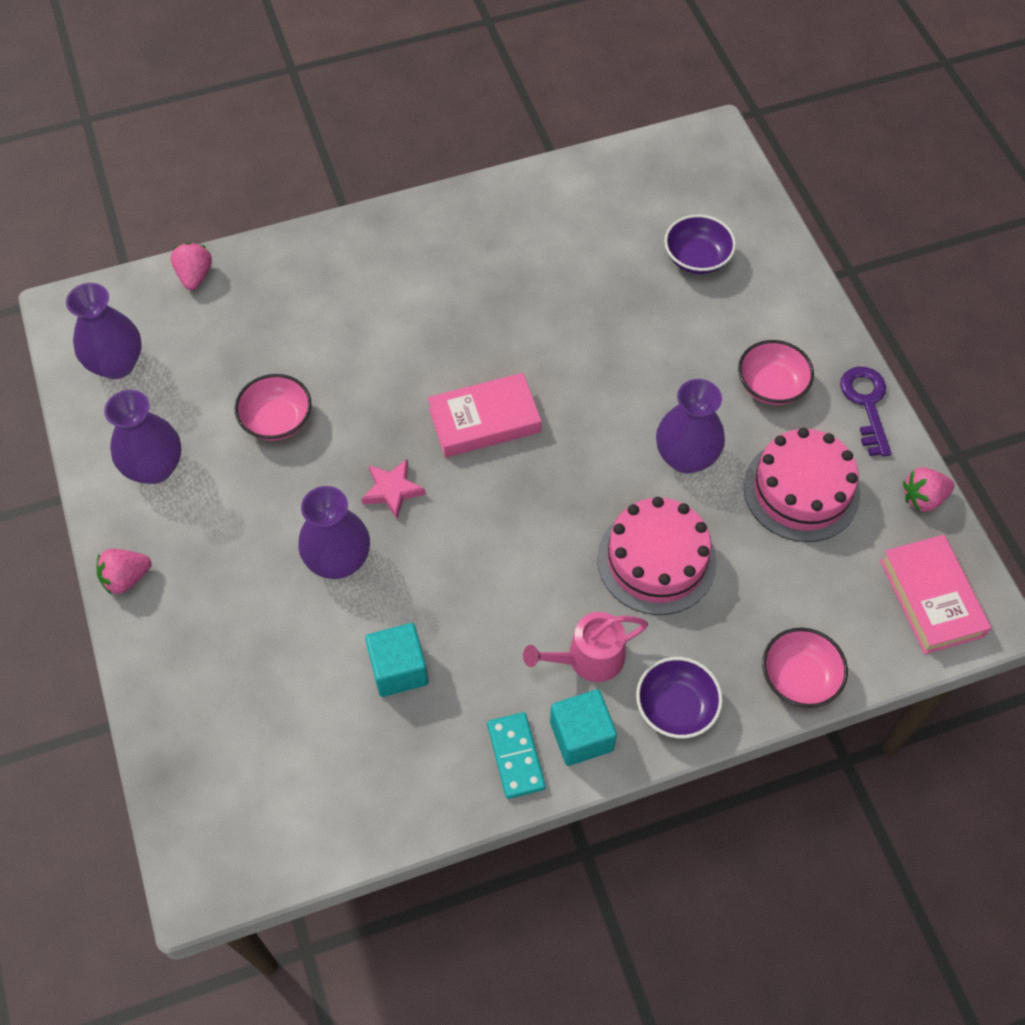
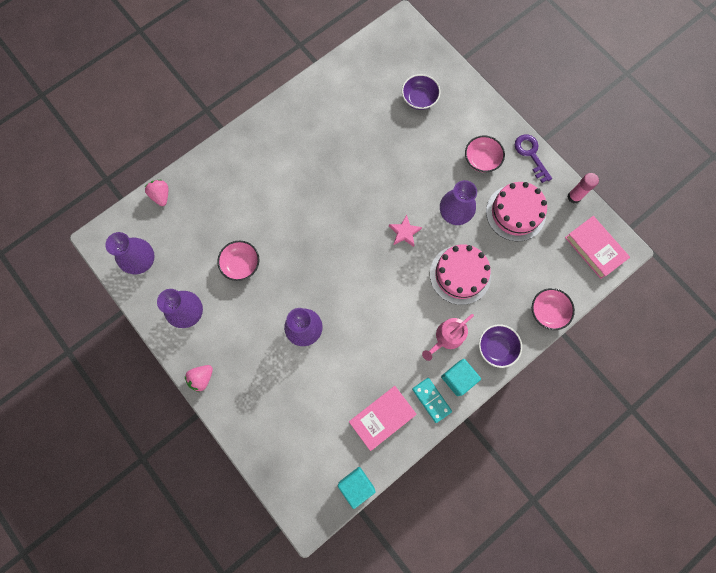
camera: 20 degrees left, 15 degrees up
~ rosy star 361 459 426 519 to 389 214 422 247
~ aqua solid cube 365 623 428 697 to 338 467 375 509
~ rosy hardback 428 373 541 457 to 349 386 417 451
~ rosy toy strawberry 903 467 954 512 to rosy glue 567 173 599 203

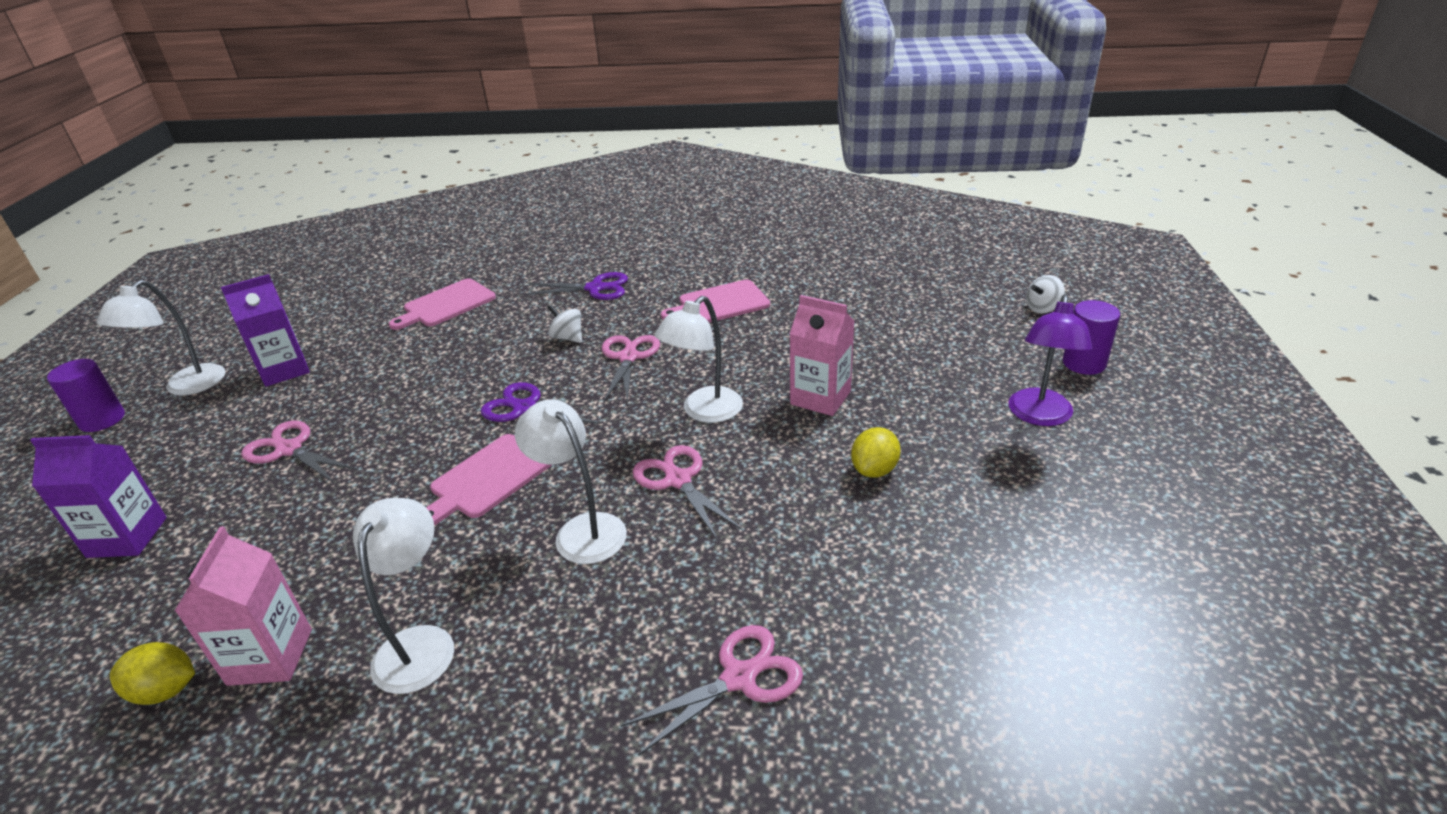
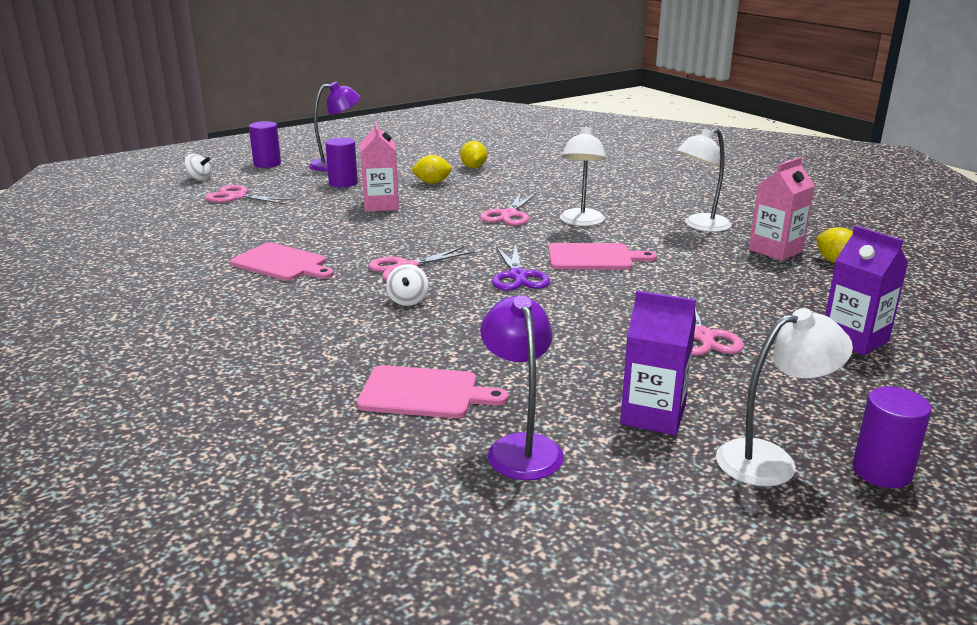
camera: 130 degrees left, 10 degrees down
- purple pair of scissors 525 272 628 300
~ rosy pair of scissors 620 625 803 756 to 205 185 295 205
- white desk lamp 654 296 743 423
+ purple solid cylinder 325 138 358 187
+ golden lemon 460 141 487 168
+ purple desk lamp 480 295 564 480

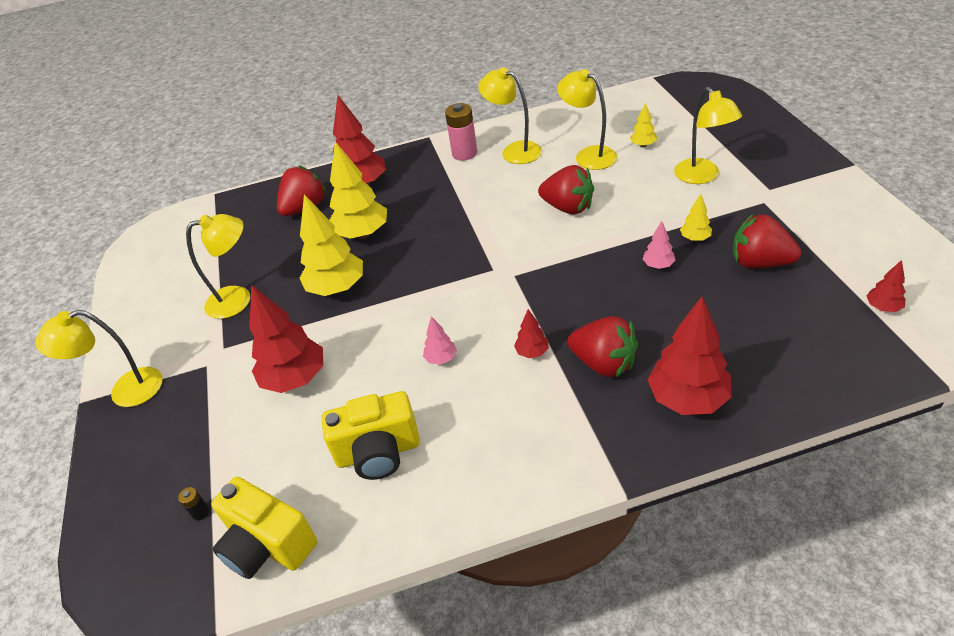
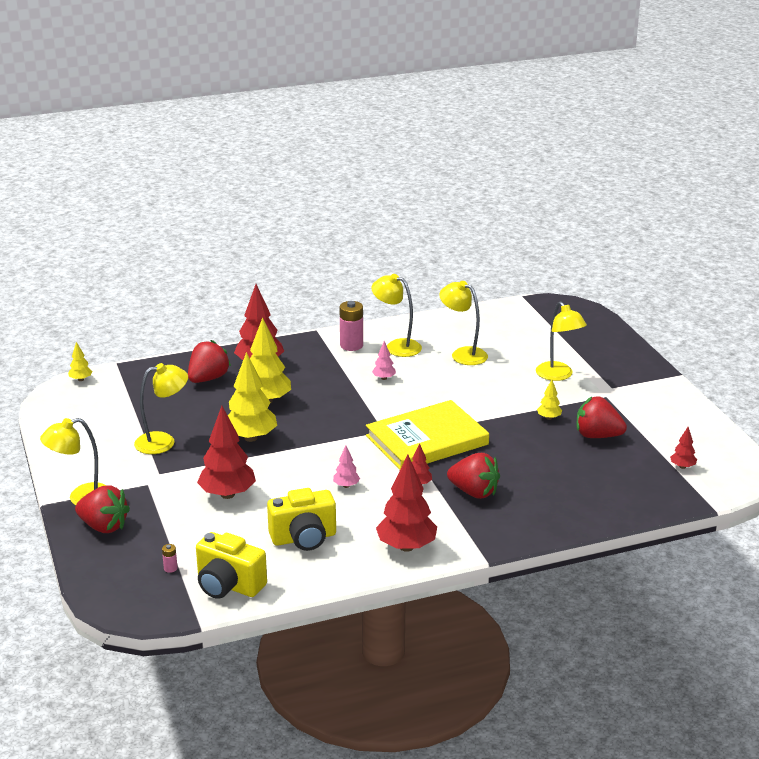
camera: 10 degrees left, 15 degrees down
~ black AA battery 178 487 209 520 to rosy AA battery 162 544 177 573
~ scarlet toy strawberry 538 165 594 215 to 75 485 130 533
~ golden tree 630 103 657 147 to 68 342 93 381
~ rosy tree 643 221 675 269 to 372 341 396 380
~ scarlet tree 647 296 732 415 to 376 455 437 552
+ golden hardback 366 400 489 470

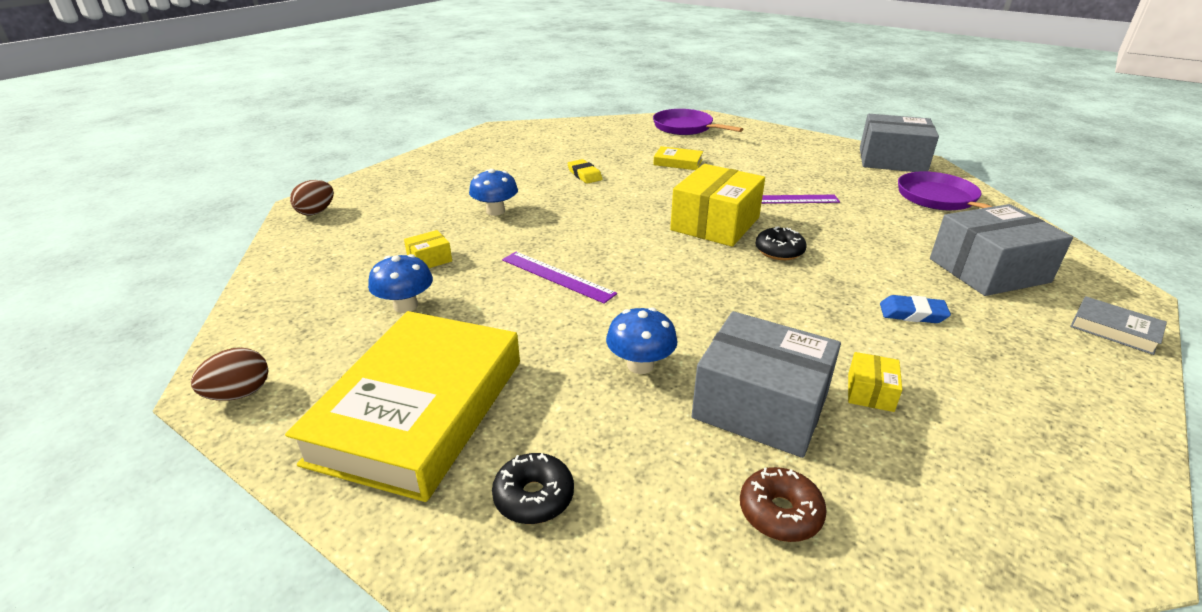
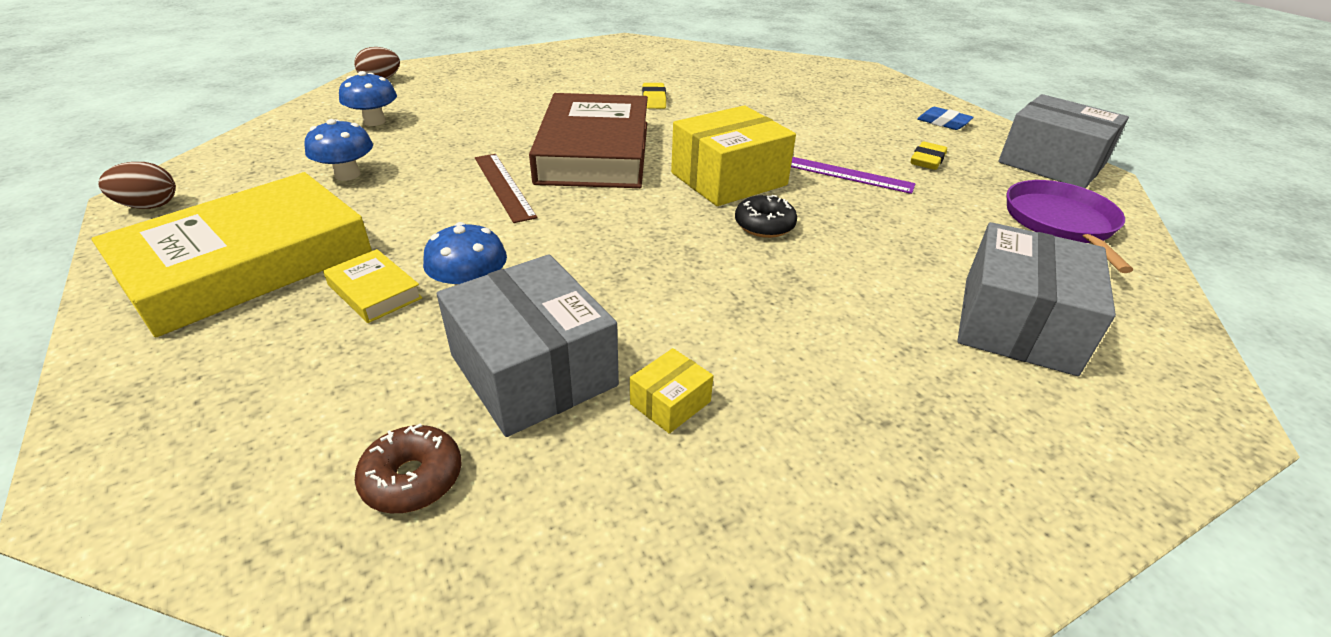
camera: 25 degrees right, 5 degrees up
- golden box 404 230 452 268
~ royal blue mushroom 469 169 518 216 to 339 71 397 126
- black doughnut 492 453 574 524
~ purple straightedge 502 252 617 304 to russet straightedge 475 154 538 223
- purple frying pan 653 109 743 135
~ golden hardback 653 146 703 170 to 323 249 423 323
~ royal blue gum eraser 880 295 951 323 to 917 107 974 130
~ gray box 930 204 1073 296 = 957 222 1116 376 75 degrees counterclockwise
- gray hardback 1070 296 1167 355
+ russet hardback 529 93 648 188
+ golden gum eraser 911 142 947 170

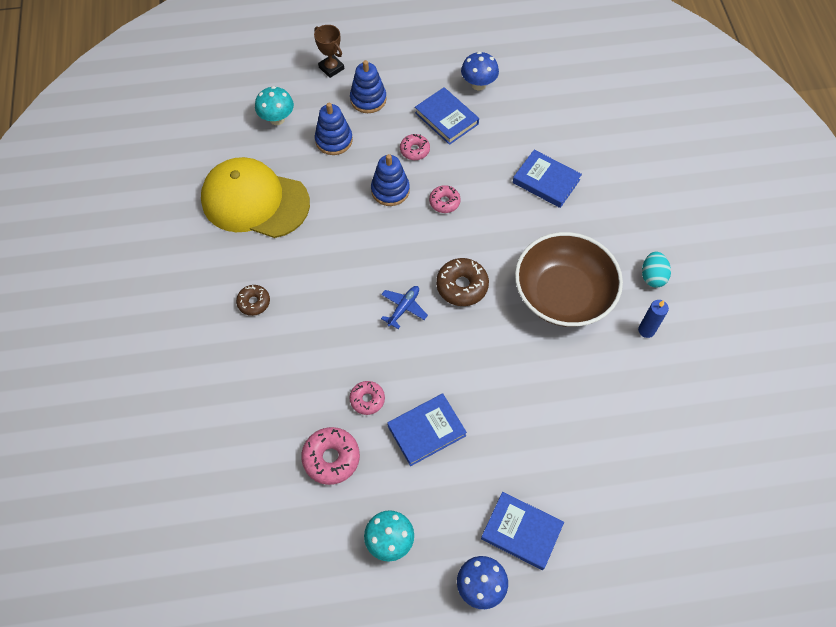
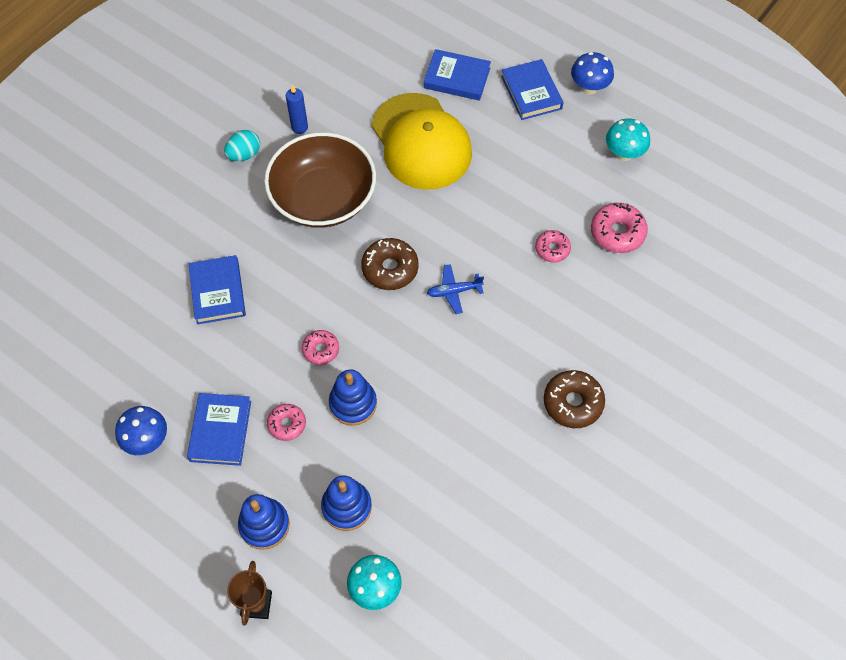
camera: 135 degrees left, 0 degrees up
~ golden cap 201 157 310 238 to 371 93 472 190
~ russet doughnut 236 285 270 316 = 544 370 605 428 x1.59
~ royal blue hardback 387 394 467 466 to 424 49 491 101

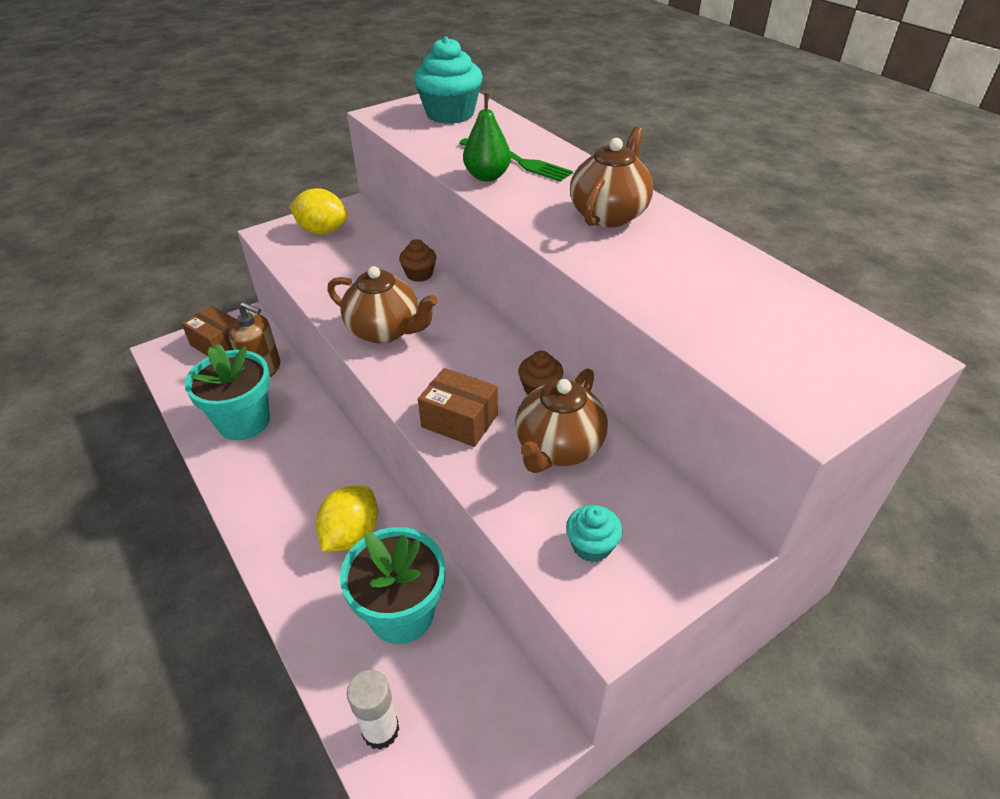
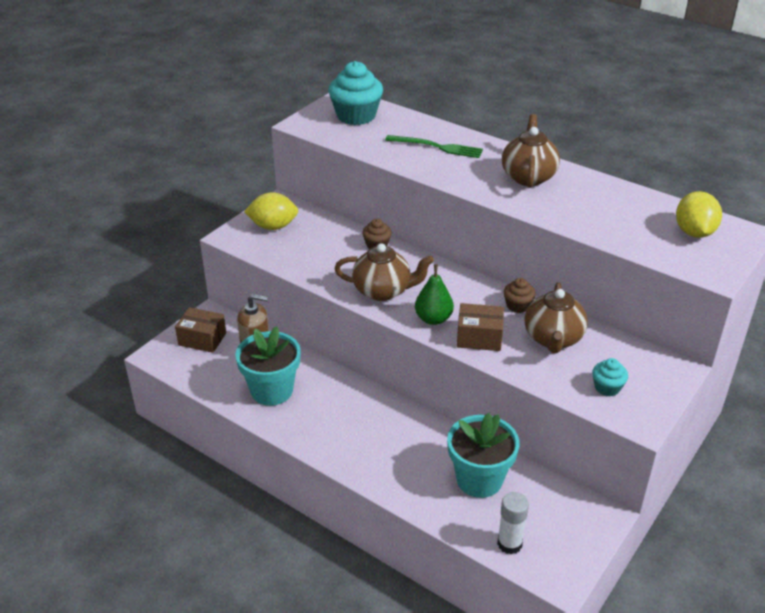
camera: 20 degrees left, 5 degrees down
~ golden lemon 316 485 378 552 to 676 191 722 238
~ emerald pear 463 93 511 182 to 415 264 454 325

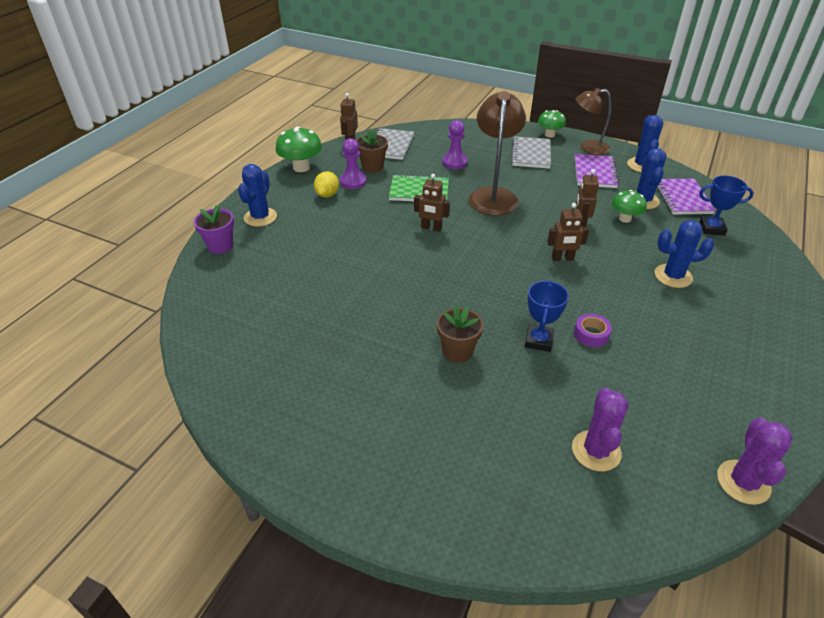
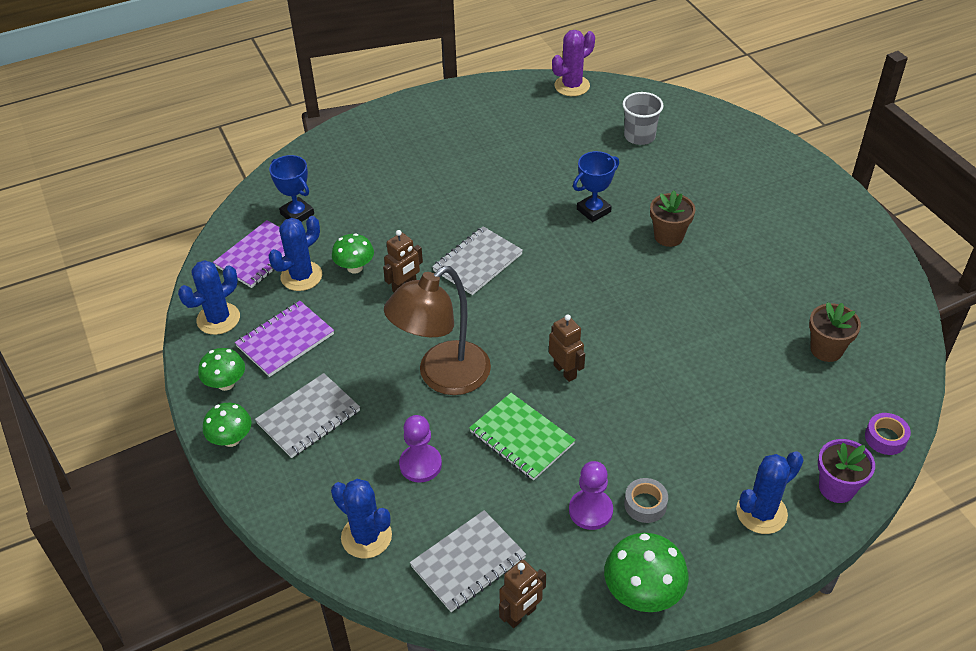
camera: 140 degrees left, 5 degrees up
~ golden lemon 314 171 339 198 to gray sticky tape 624 478 668 523
~ russet potted plant 356 129 388 173 to 809 302 861 362
~ russet toy robot 547 203 589 261 to gray notepad 432 226 523 295
~ purple prickly plant 572 388 629 471 to gray tumbler 622 92 663 145
~ purple sticky tape 574 314 612 347 to 865 413 911 455
~ russet desk lamp 576 88 611 155 to emerald mushroom 198 348 245 391
~ royal blue prickly plant 655 220 714 288 to 331 479 392 559

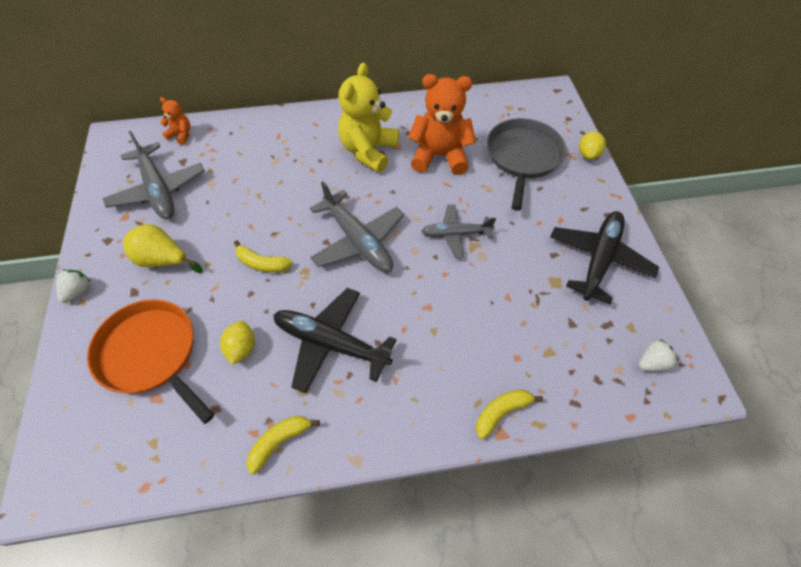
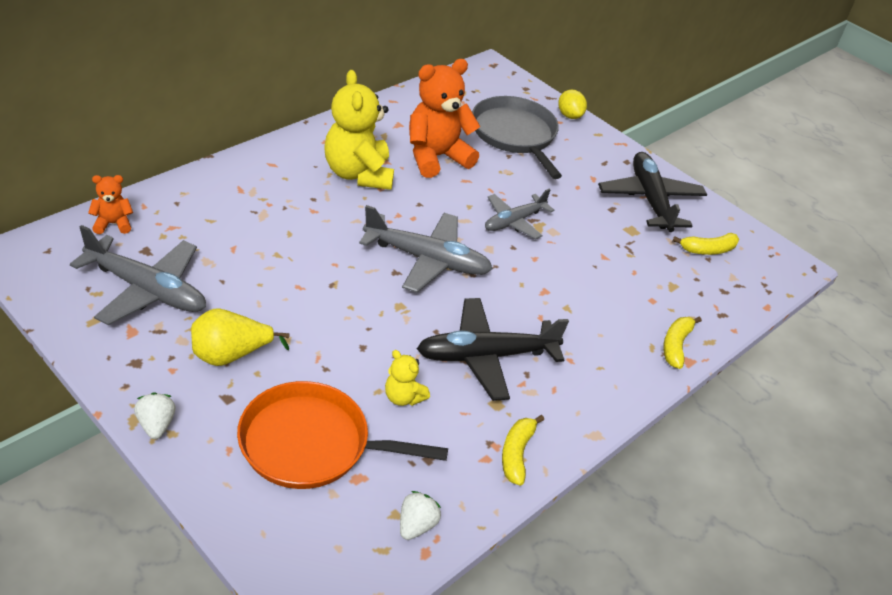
camera: 40 degrees left, 15 degrees down
~ golden lemon 220 321 255 365 to golden stuffed bear 385 350 430 406
~ golden banana 234 240 292 273 to 672 233 739 255
~ white toy strawberry 638 339 678 371 to 400 491 441 540

